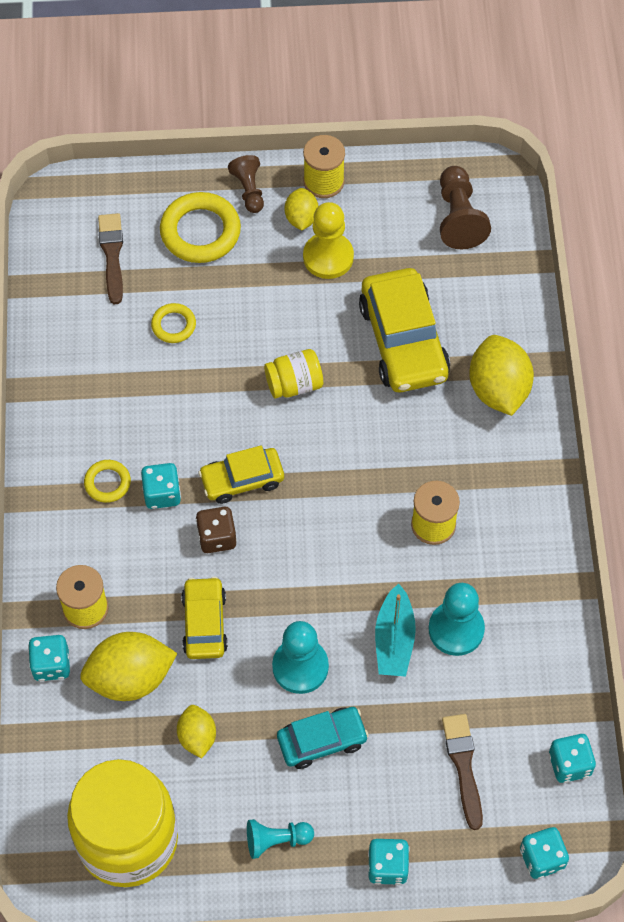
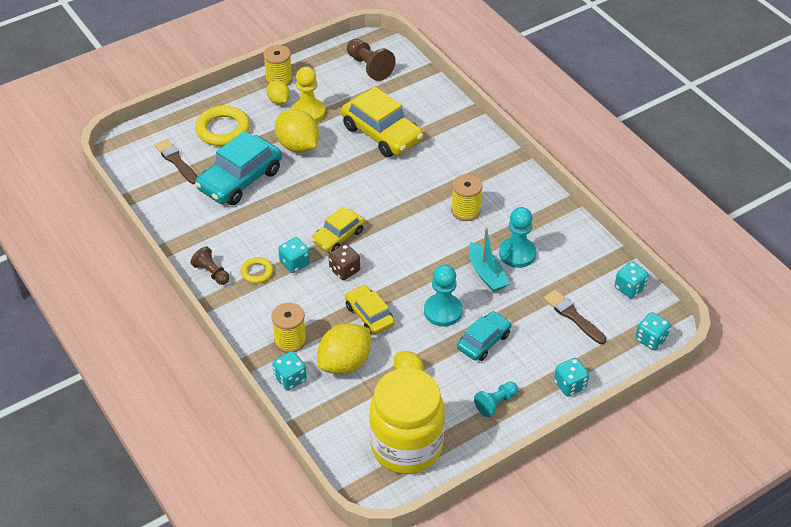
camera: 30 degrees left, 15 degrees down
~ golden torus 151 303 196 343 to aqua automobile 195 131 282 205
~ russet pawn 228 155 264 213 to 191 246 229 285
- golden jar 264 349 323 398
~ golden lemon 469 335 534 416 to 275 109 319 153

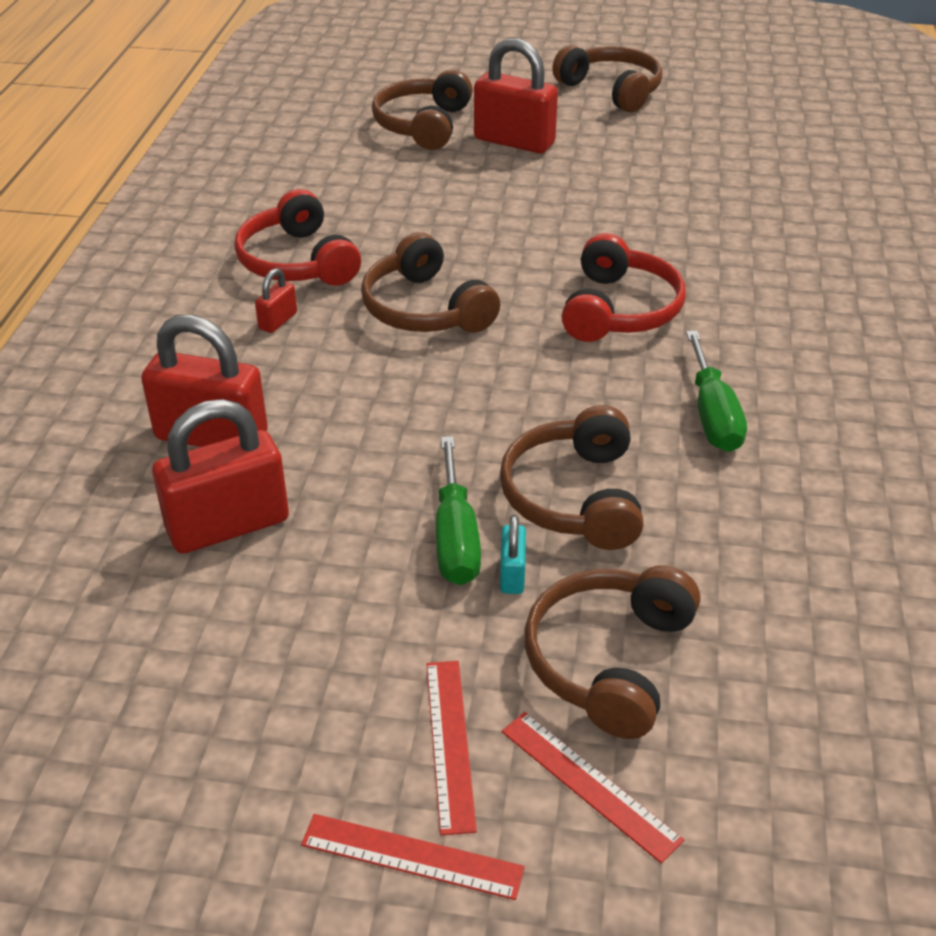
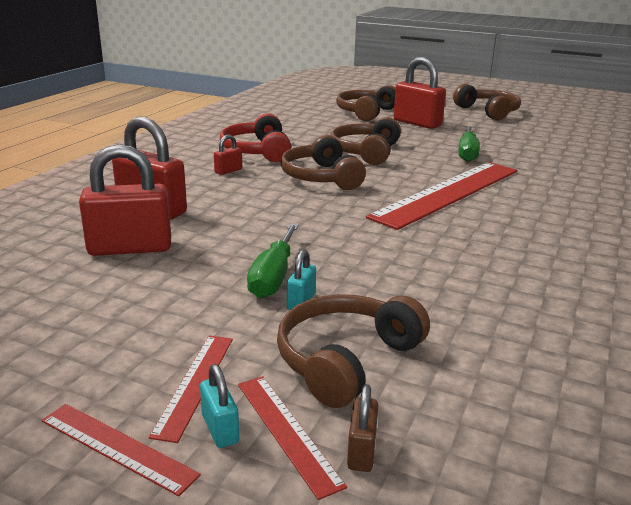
camera: 15 degrees right, 15 degrees down
~ russet headphones 500 405 644 550 to 330 117 401 165
~ scarlet headphones 562 233 686 342 to scarlet straightedge 366 162 518 230
~ emerald flat screwdriver 686 331 747 452 to 458 126 480 162
+ aqua padlock 200 364 239 448
+ russet padlock 347 384 378 472

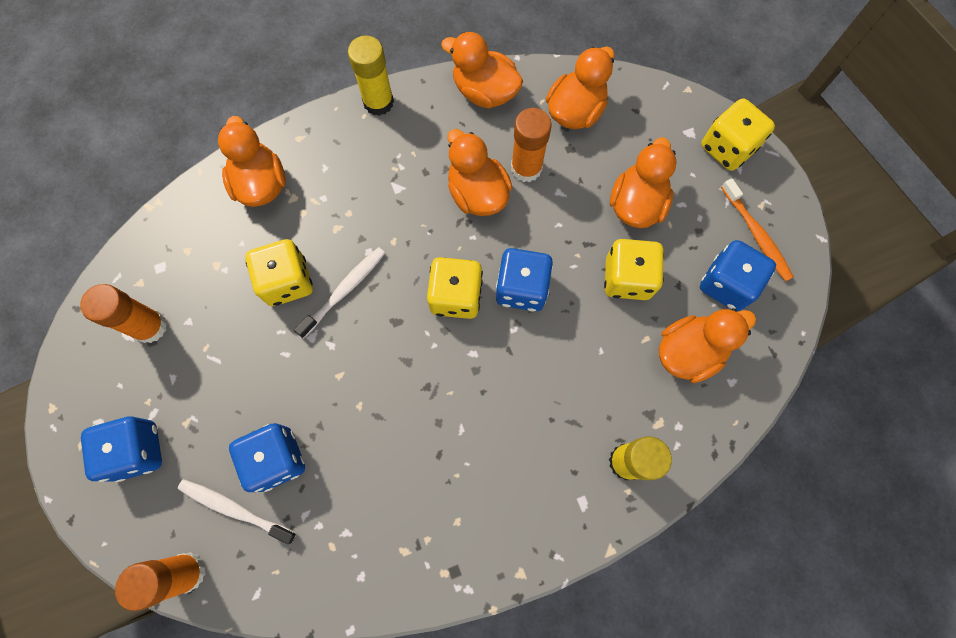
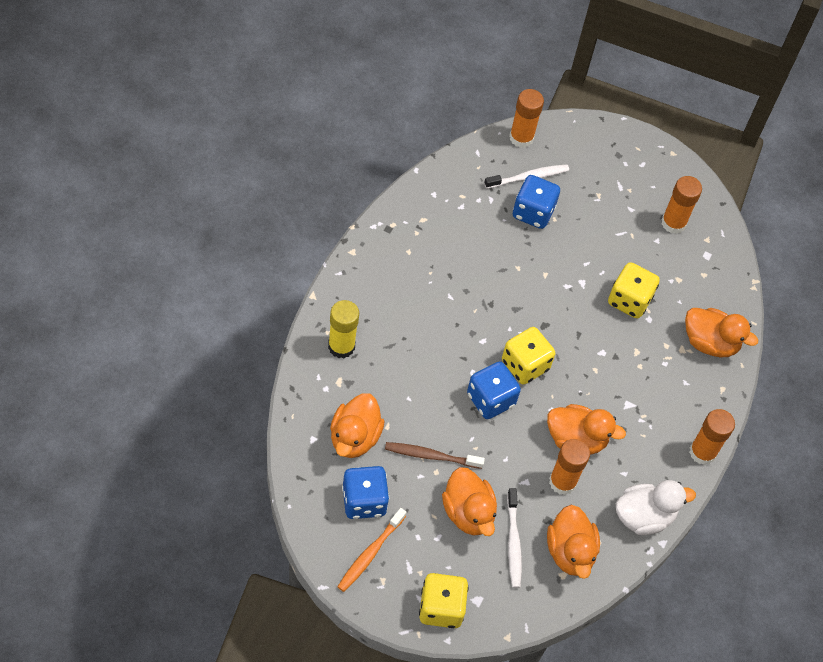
camera: 130 degrees right, 15 degrees down
- royal blue dice 81 417 162 482
~ white toothbrush 294 247 385 338 to 507 488 522 588
~ golden glue 348 35 394 116 to orange-coloured glue 689 409 735 465
~ orange-coloured toy duck 441 32 523 108 to white toy duck 616 480 696 535
~ golden dice 604 239 664 300 to russet toothbrush 385 442 485 469
~ orange-coloured toothbrush 721 178 794 281 = 337 508 406 592 75 degrees counterclockwise

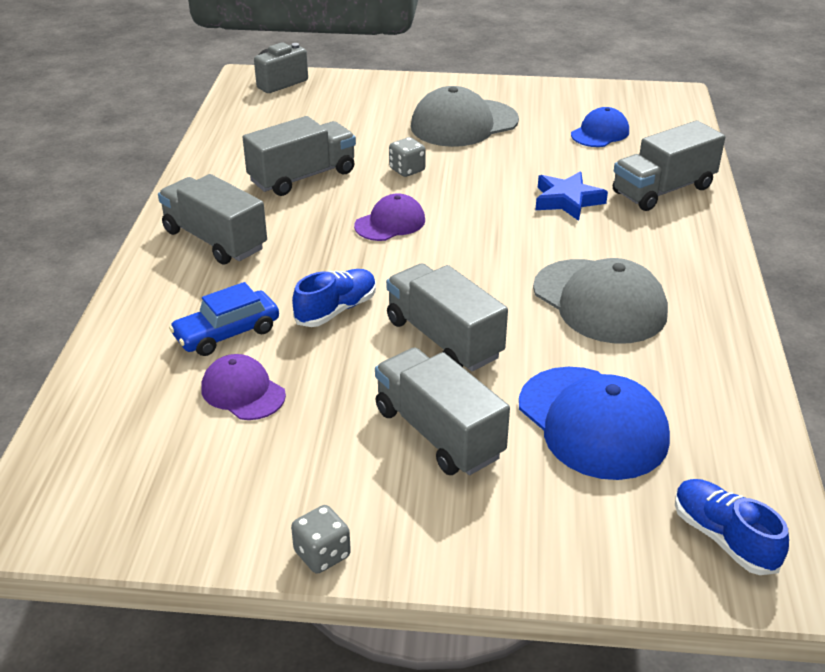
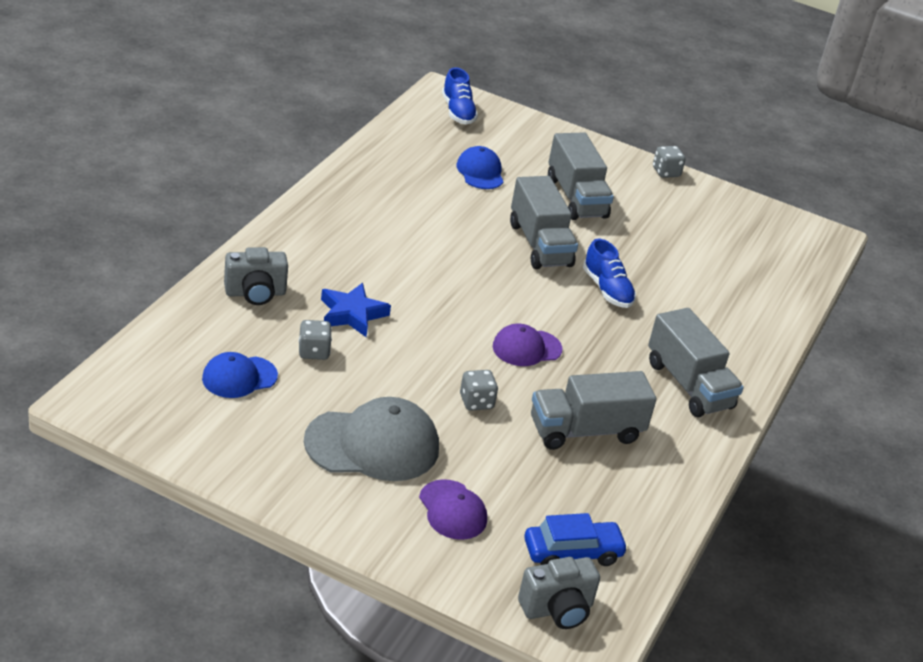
camera: 165 degrees left, 0 degrees up
~ royal blue automobile 169 282 279 356 to 524 513 628 566
~ purple cap 201 354 286 420 to 419 479 487 540
~ royal blue sneaker 292 269 376 327 = 583 239 636 308 90 degrees counterclockwise
~ royal blue cap 519 367 670 480 = 456 146 504 189 x0.58
- gray cap 533 258 668 344
~ gray truck 613 120 725 211 to gray camera 224 247 288 305
+ gray dice 299 320 332 360

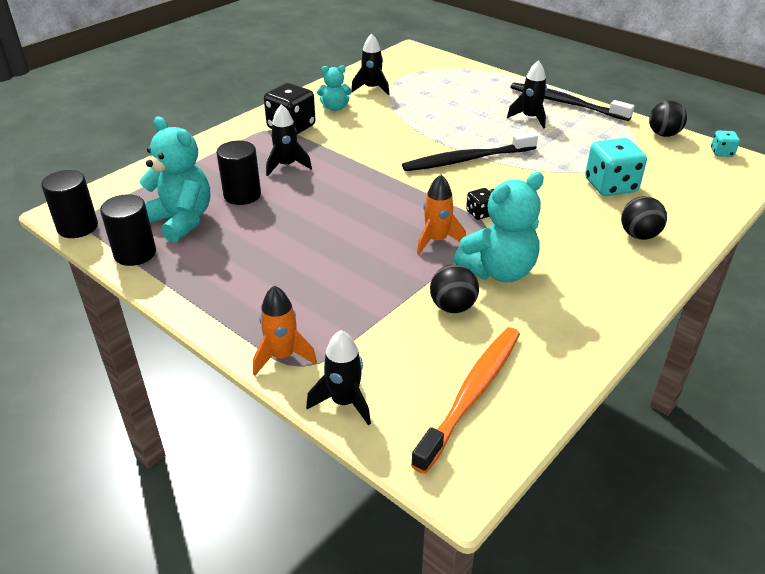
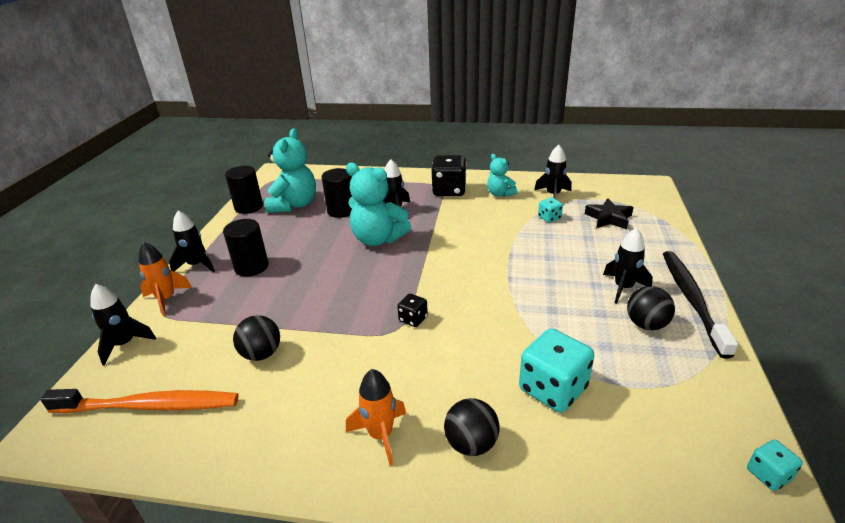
camera: 60 degrees right, 5 degrees down
~ black solid cylinder 41 170 98 238 to 223 219 268 276
- black toothbrush 402 132 538 171
~ orange-coloured spaceship 417 175 466 255 to 346 369 406 466
~ aqua stuffed bear 454 172 544 282 to 346 163 412 246
~ black play ball 649 101 687 137 to 627 286 675 330
+ black spaceship 169 210 215 272
+ aqua dice 538 198 563 223
+ black star 585 198 634 229

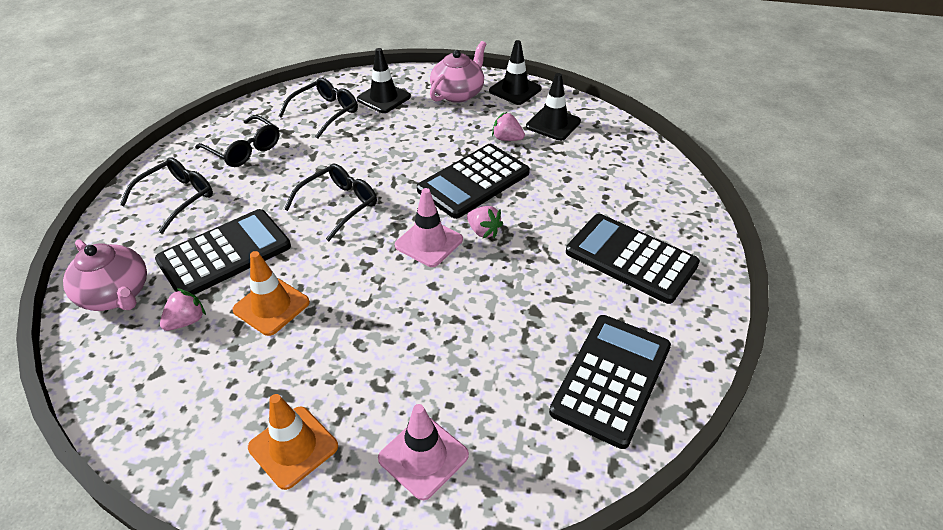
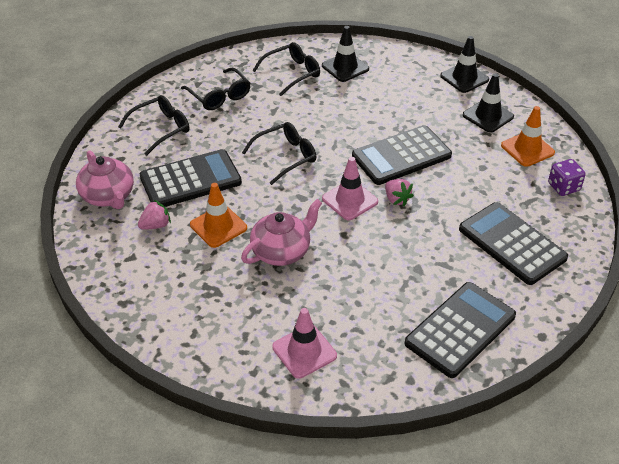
camera: 15 degrees right, 0 degrees up
~ orange-coloured safety cone 248 394 338 490 to 501 106 555 167
~ rosy teapot 430 41 486 103 to 241 199 322 266
- rosy toy strawberry 492 112 525 141
+ purple dice 548 159 586 196

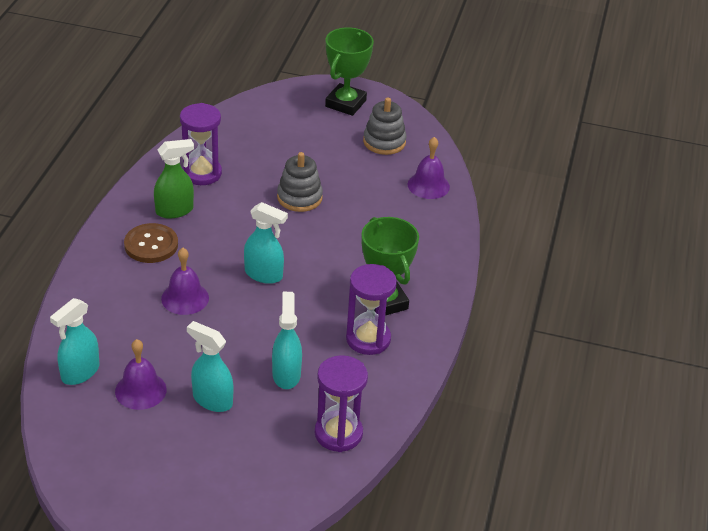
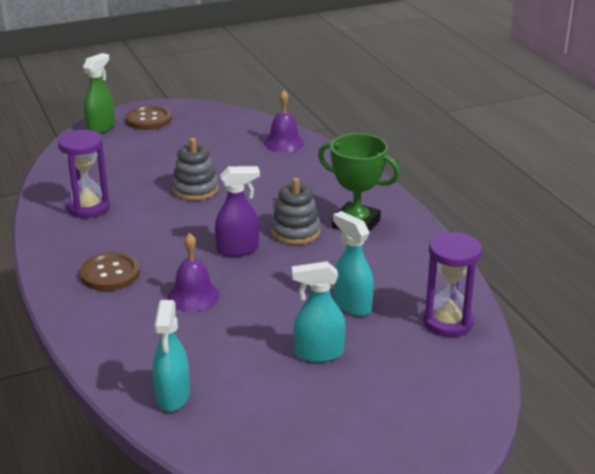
camera: 35 degrees left, 10 degrees down
- purple hand bell 115 339 167 410
~ emerald spray bottle 154 139 194 219 to 83 53 115 134
~ aqua spray bottle 244 202 288 284 to purple spray bottle 215 166 260 257
~ emerald prize cup 325 27 374 116 to russet button 126 106 172 130
- purple sandglass 346 264 397 355
~ gray ring stacker 363 98 407 155 to 271 178 321 245

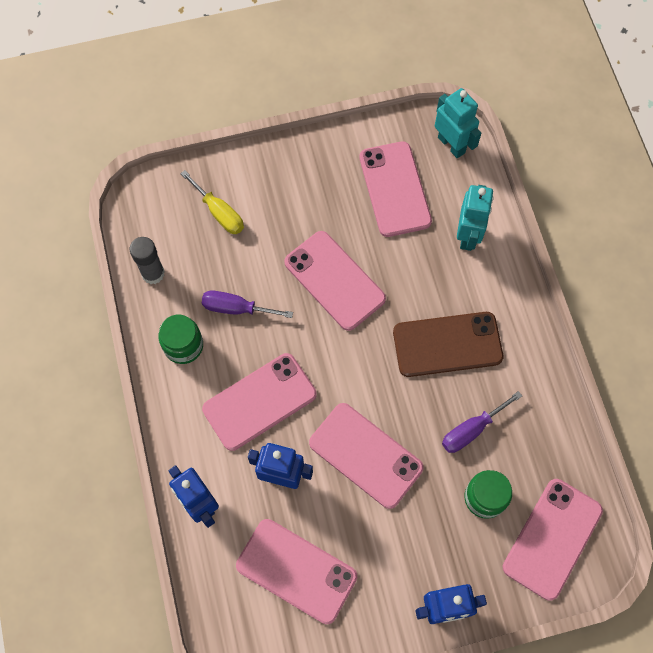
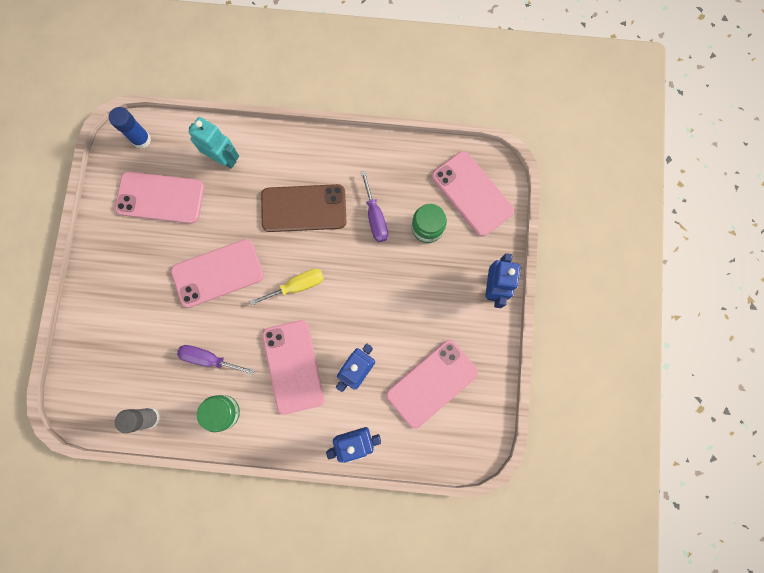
camera: 70 degrees left, 10 degrees up
~ golden flat screwdriver 180 170 244 234 to 250 269 324 306
~ purple flat screwdriver 202 290 293 318 = 177 345 255 375 75 degrees clockwise
- rosy smartphone 309 403 424 509
~ russet smartphone 393 312 503 377 = 261 184 346 232 75 degrees clockwise
~ aqua toy robot 435 88 481 158 to royal blue glue 109 107 151 148

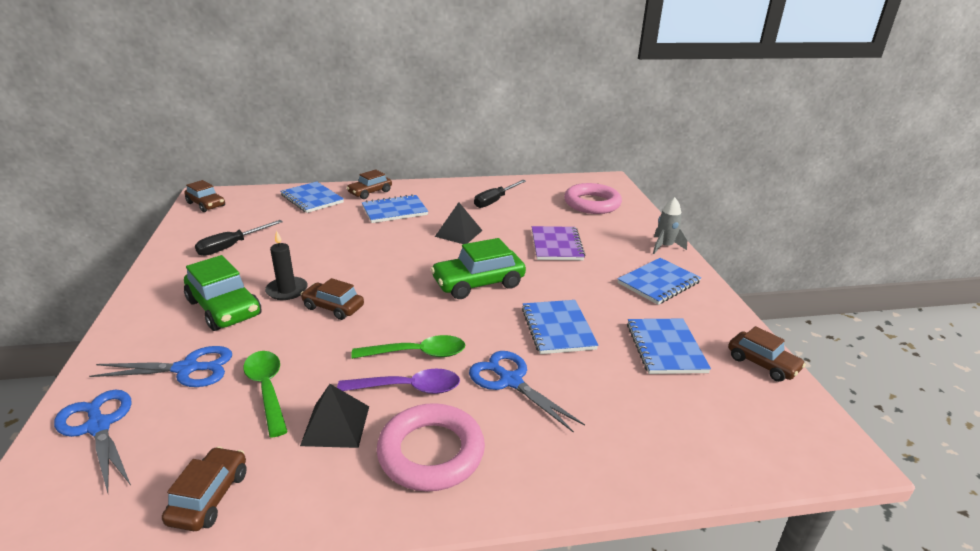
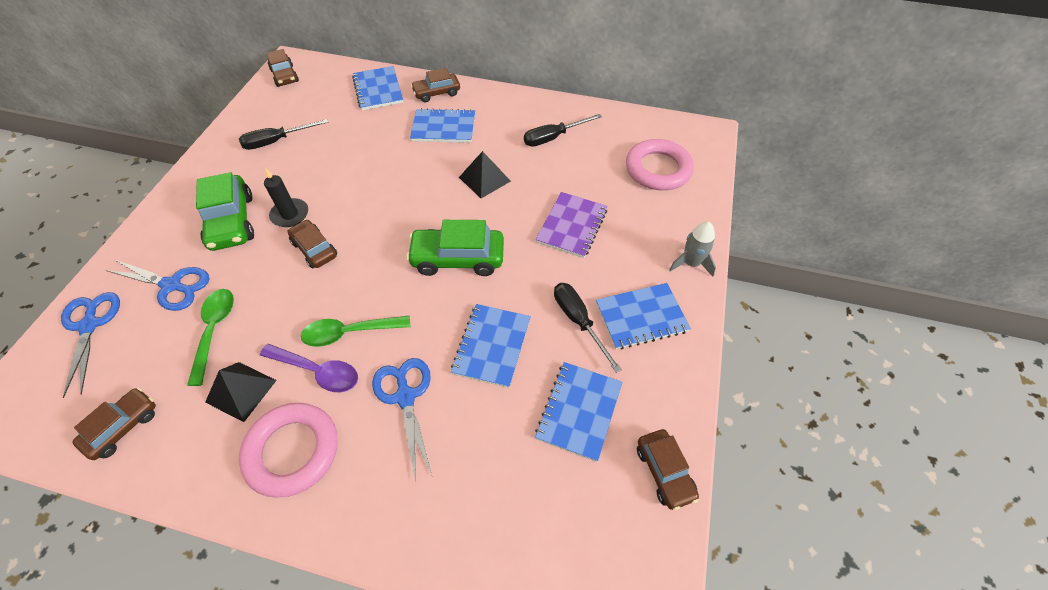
camera: 25 degrees right, 25 degrees up
~ emerald spoon 351 335 465 359 = 301 316 411 347 150 degrees clockwise
+ black flat screwdriver 554 283 622 373

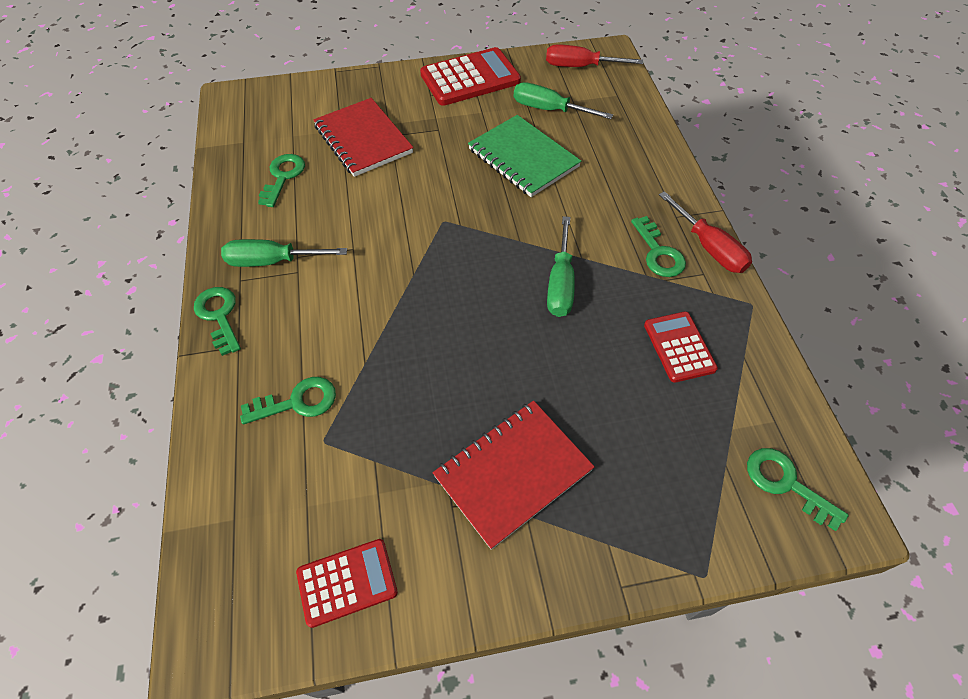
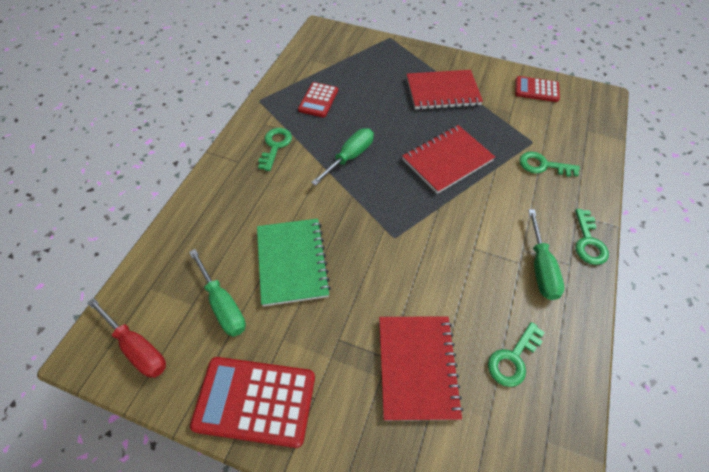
camera: 150 degrees left, 0 degrees up
~ emerald flat screwdriver 221 239 347 267 = 528 209 564 300 60 degrees clockwise
- scarlet flat screwdriver 659 191 752 273
- emerald door key 747 448 849 531
+ scarlet notepad 402 125 495 194

